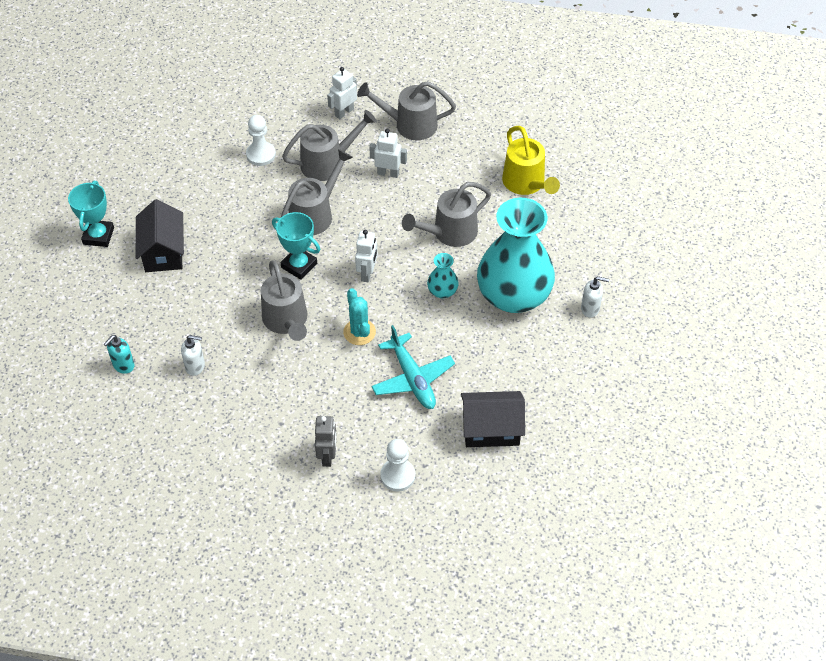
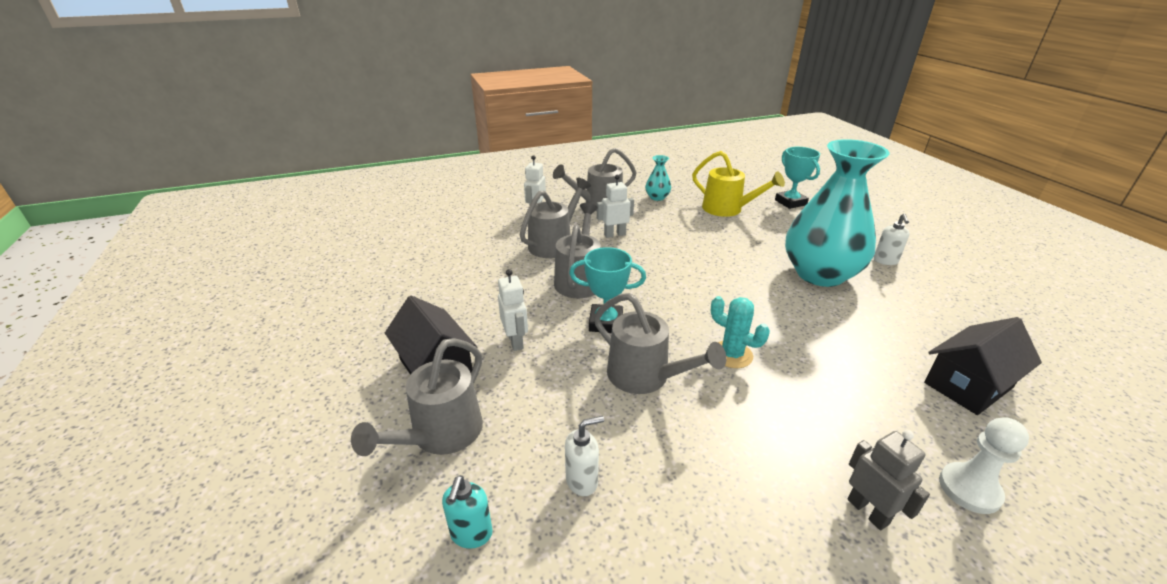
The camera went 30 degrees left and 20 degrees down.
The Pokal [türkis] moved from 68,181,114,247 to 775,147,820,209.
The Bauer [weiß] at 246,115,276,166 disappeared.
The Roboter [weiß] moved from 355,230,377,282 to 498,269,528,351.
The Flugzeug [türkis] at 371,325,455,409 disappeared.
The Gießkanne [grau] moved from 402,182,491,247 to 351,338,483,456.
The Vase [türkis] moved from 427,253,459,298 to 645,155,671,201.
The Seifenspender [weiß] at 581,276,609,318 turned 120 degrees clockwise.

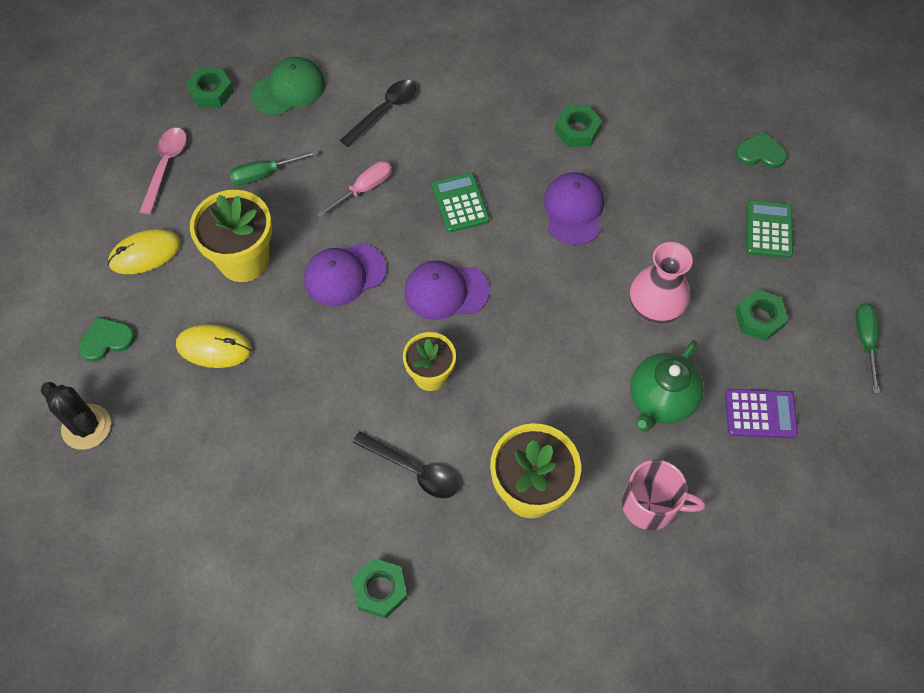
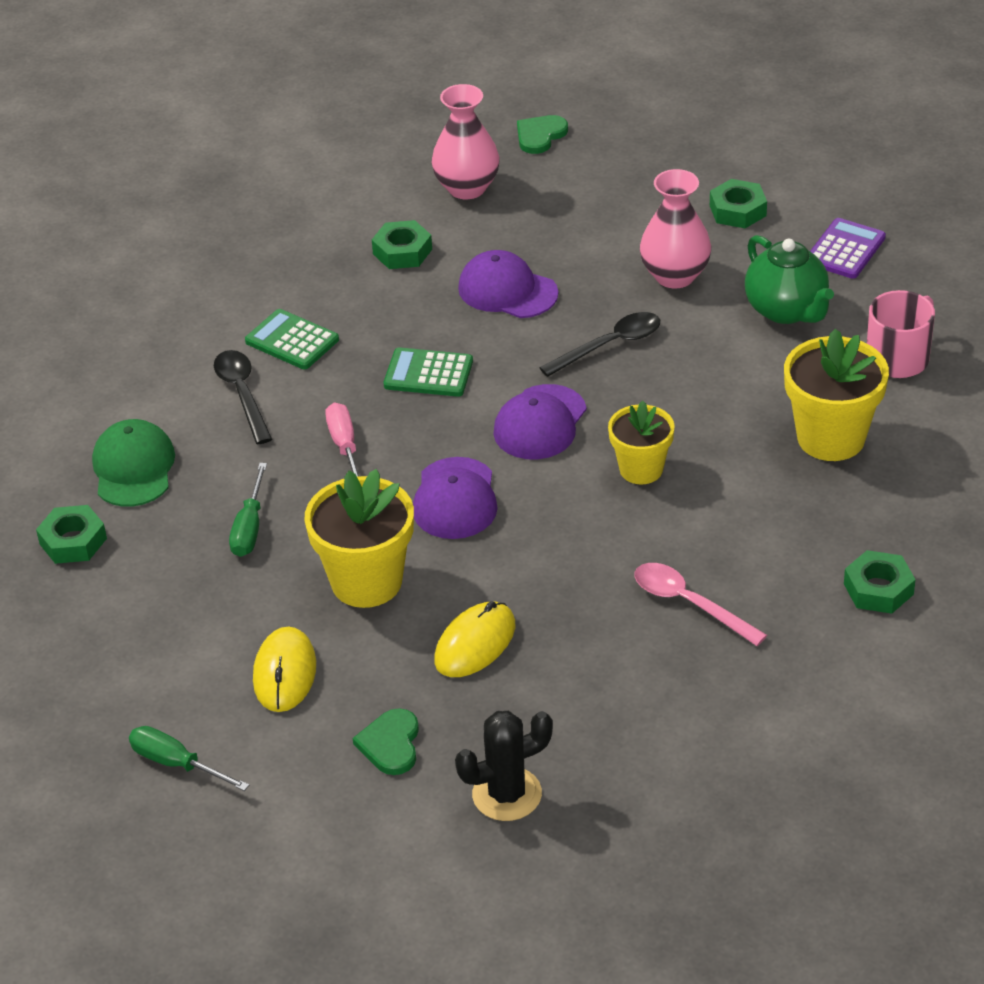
The camera went 60 degrees left and 20 degrees down.
The Löffel [rosa] moved from 139,128,187,215 to 634,563,767,646.
The Löffel [schwarz] moved from 352,431,459,499 to 539,312,660,377.
The Taschenrechner [grün] moved from 746,200,793,258 to 245,309,339,369.
The Schraubenzieher [grün] moved from 855,303,880,394 to 129,726,249,791.
The Vase [rosa] at 431,84,500,199 appeared.

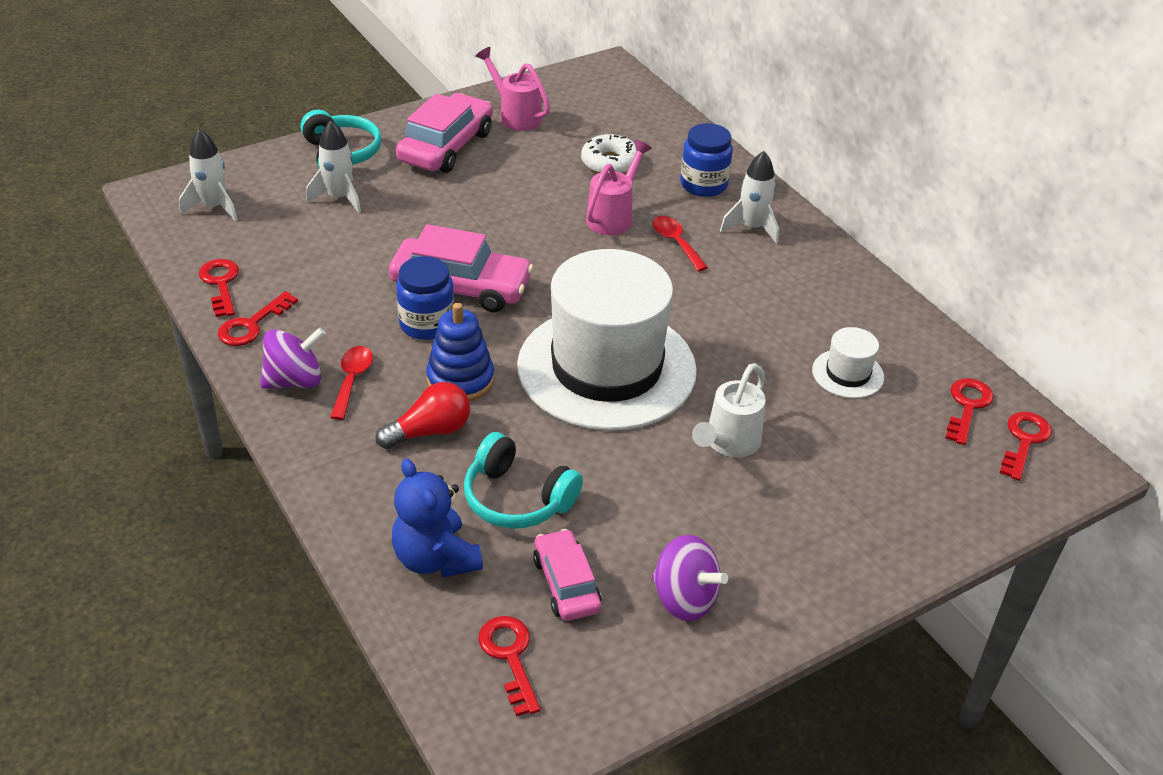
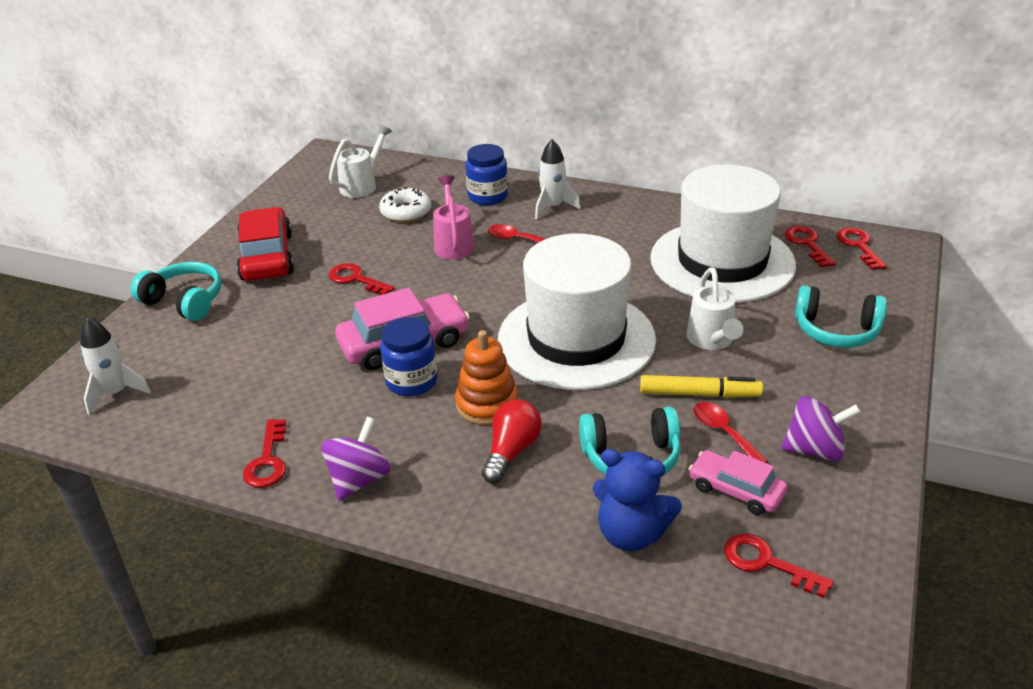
The camera went 35 degrees left and 5 degrees down.
The Schlüssel [rot] moved from 199,259,239,317 to 329,263,395,295.
The Rakete [weiß] at 306,120,361,213 disappeared.
The Löffel [rot] moved from 330,346,373,420 to 694,402,768,463.
The Auto [rosa] at 396,93,493,173 became the Auto [rot] at 236,207,294,281.
The Stapelspielzeug [blau] at 426,303,494,401 became the Stapelspielzeug [orange] at 455,330,518,425.
The Gießkanne [rosa] at 476,47,550,131 disappeared.
The Hut [weiß] at 812,327,884,398 changed to 2.49 times the size.
The Gießkanne [weiß] at 329,124,392,198 appeared.
The Filzstift [gelb] at 640,375,763,398 appeared.
The Kopfhörer [türkis] at 795,285,887,348 appeared.

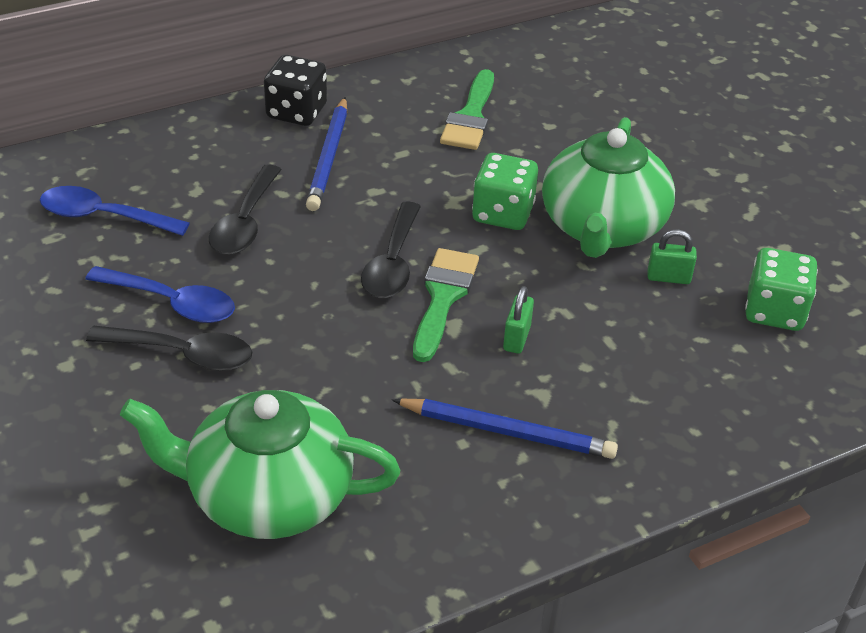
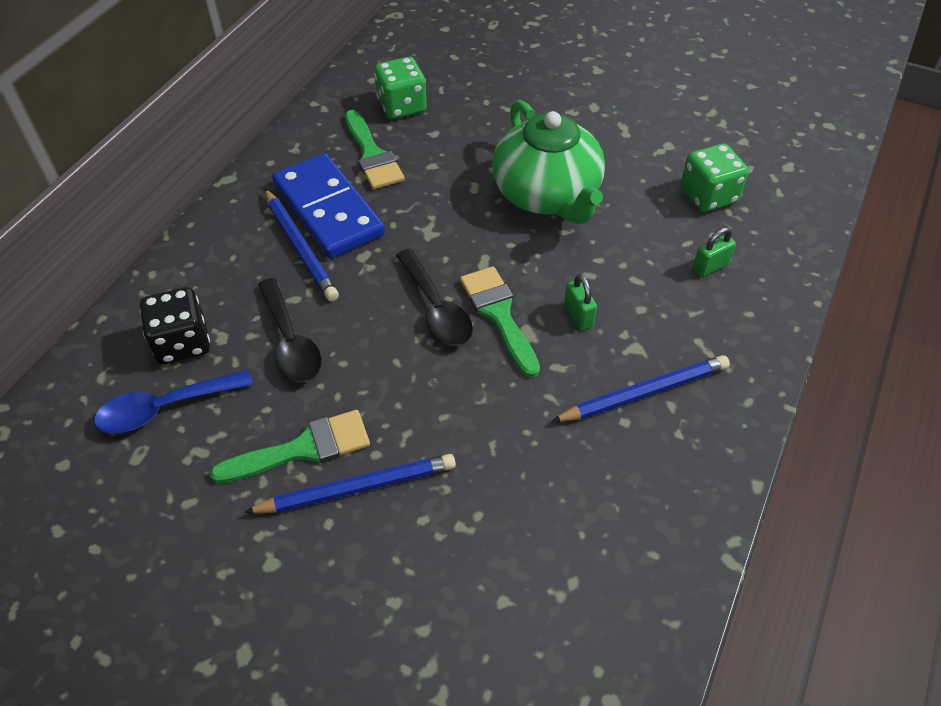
The camera went 35 degrees left and 10 degrees up.
The Löffel [blau] at 85,266,235,323 was replaced by the Pinsel [grün] at 210,410,370,483.
The Löffel [schwarz] at 86,326,252,371 was replaced by the Bleistift [blau] at 244,454,456,514.
The Teekanne [grün] at 120,390,400,539 disappeared.
The Spielwürfel [schwarz] moved from 264,55,327,126 to 140,287,210,364.
The Spielwürfel [grün] moved from 472,153,538,230 to 374,57,427,119.
The Vorhängeschloss [grün] moved from 648,229,697,284 to 693,227,736,277.
The Dominostein [blau] at 272,153,385,259 appeared.

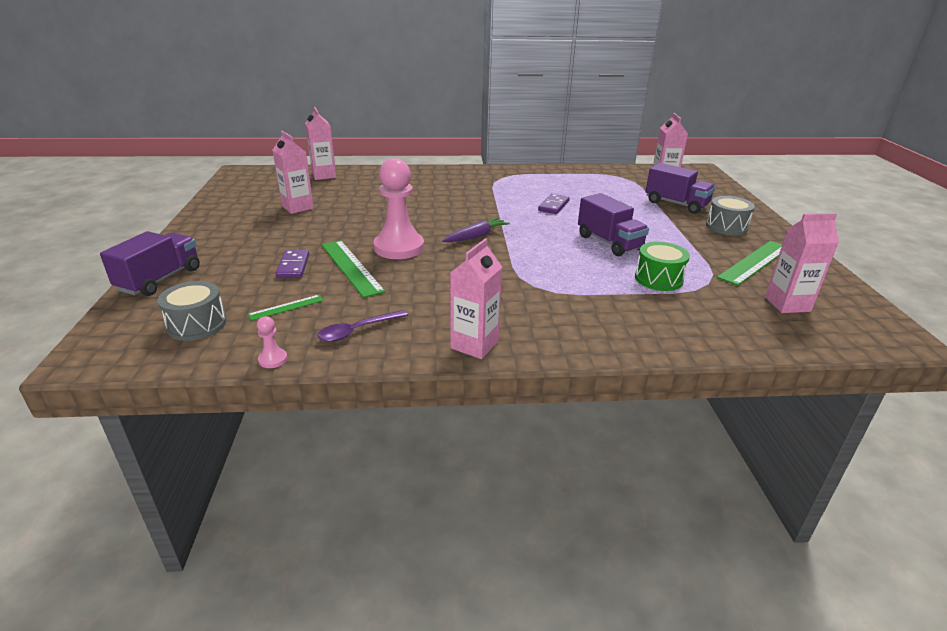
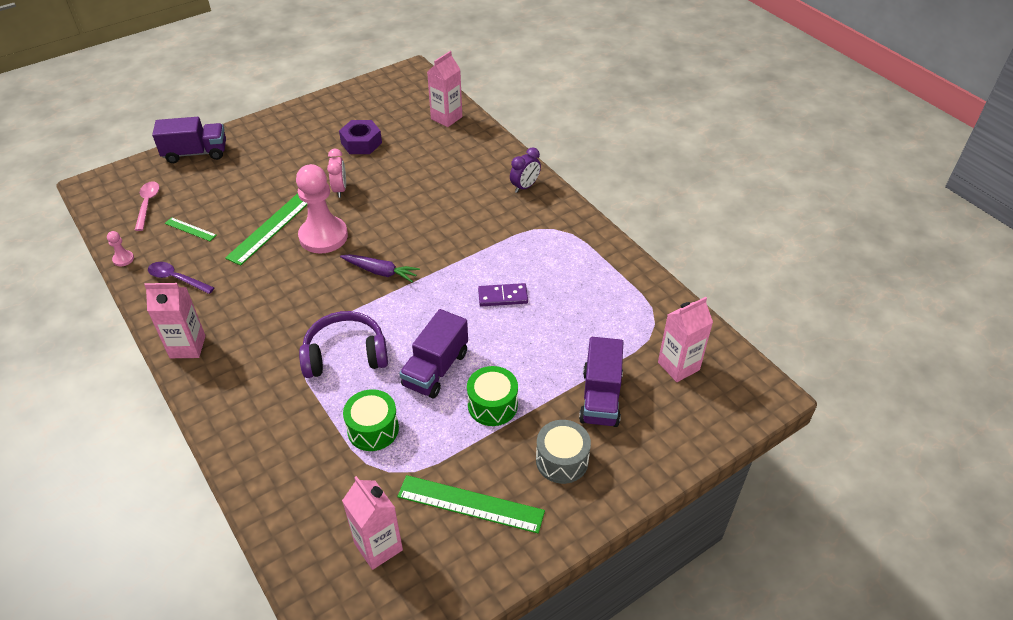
The camera went 60 degrees right and 15 degrees up.
The Trommel [grau] at 158,281,226,341 was replaced by the Löffel [rosa] at 135,181,159,231.
The Getränkekarton [rosa] at 273,131,314,214 was replaced by the Sechskantmutter [lila] at 339,120,382,154.
The Dominostein [lila] at 276,250,309,278 disappeared.
The Kopfhörer [lila] at 299,311,388,378 appeared.
The Wecker [rosa] at 327,149,346,198 appeared.
The Trommel [grün] at 467,366,518,426 appeared.
The Wecker [lila] at 510,147,541,193 appeared.

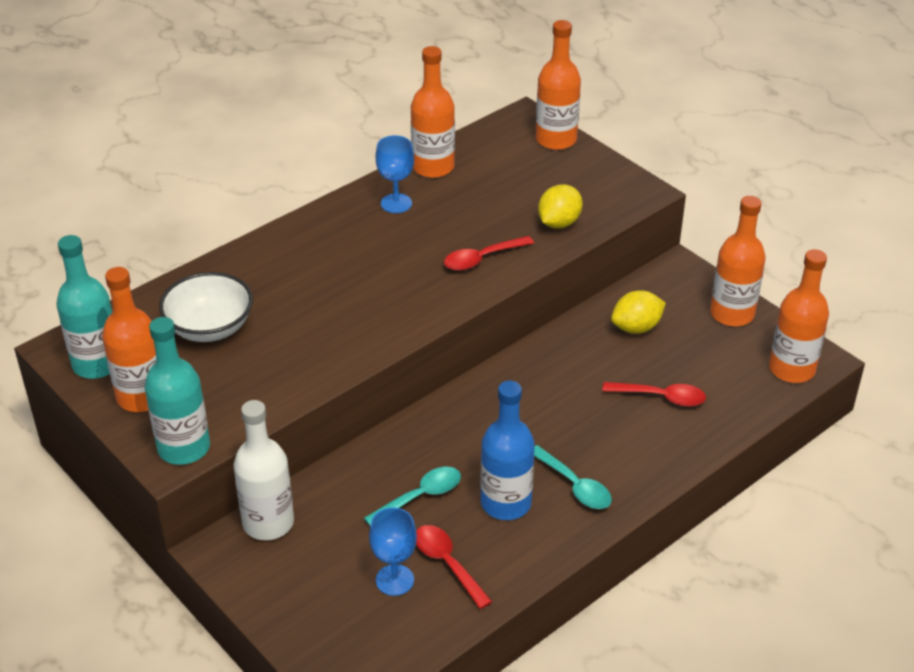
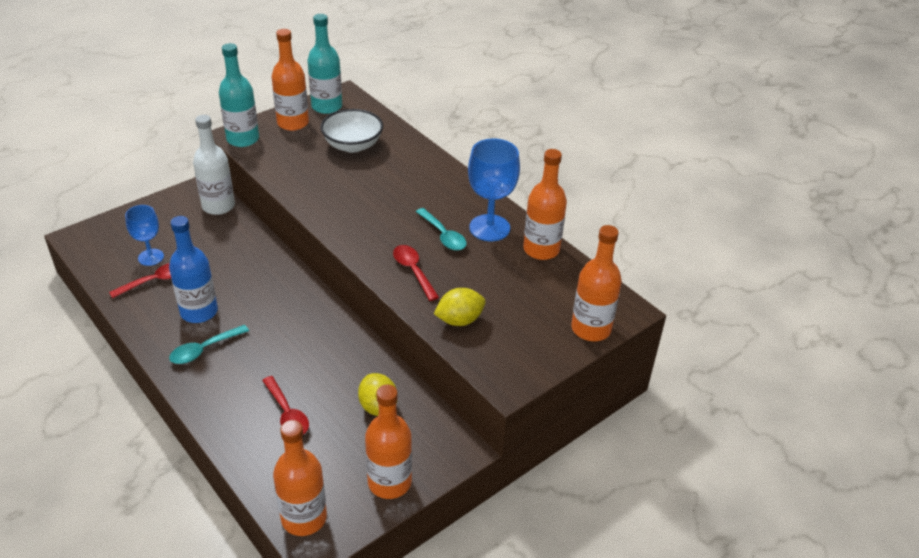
The camera went 90 degrees right and 0 degrees up.
The Löffel [türkis] moved from 364,467,461,526 to 416,208,467,251.
The Kelch [blau] at 376,135,414,213 changed to 1.59 times the size.
The Zitrone [gelb] at 538,184,583,229 turned 60 degrees counterclockwise.
The Löffel [rot] at 602,382,706,407 turned 45 degrees counterclockwise.

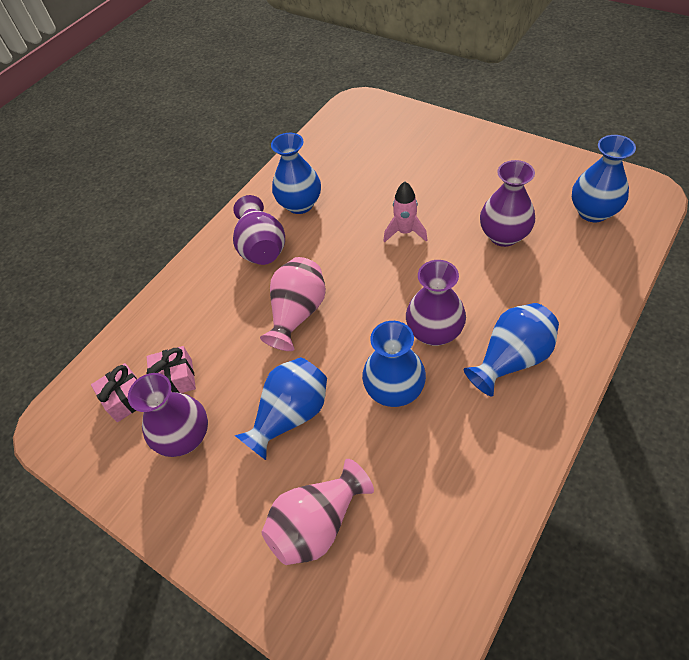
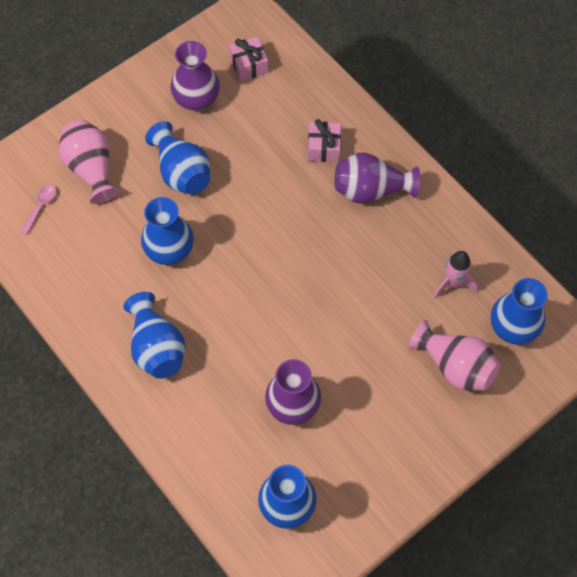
The camera went 100 degrees right and 10 degrees up.
The Geschenk [rosa] moved from 146,346,196,393 to 308,119,341,162.
The Vase [rosa] moved from 260,257,326,351 to 409,320,500,391.
The Vase [blau] moved from 271,133,321,214 to 491,278,548,345.
The Rakete [rosa] moved from 384,182,427,243 to 433,251,478,298.
The Vase [lila] at 406,260,466,346 disappeared.
The Löffel [rosa] at 20,184,56,235 appeared.

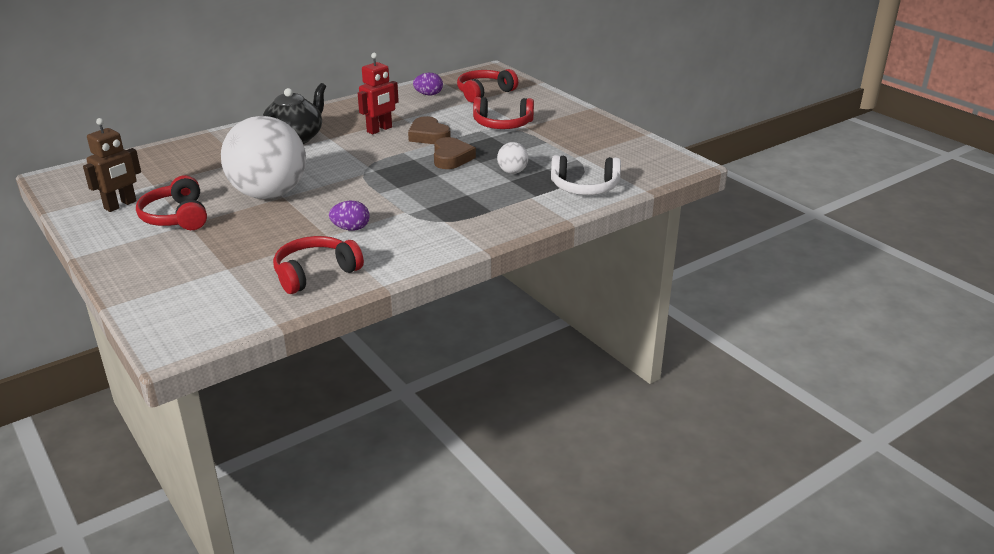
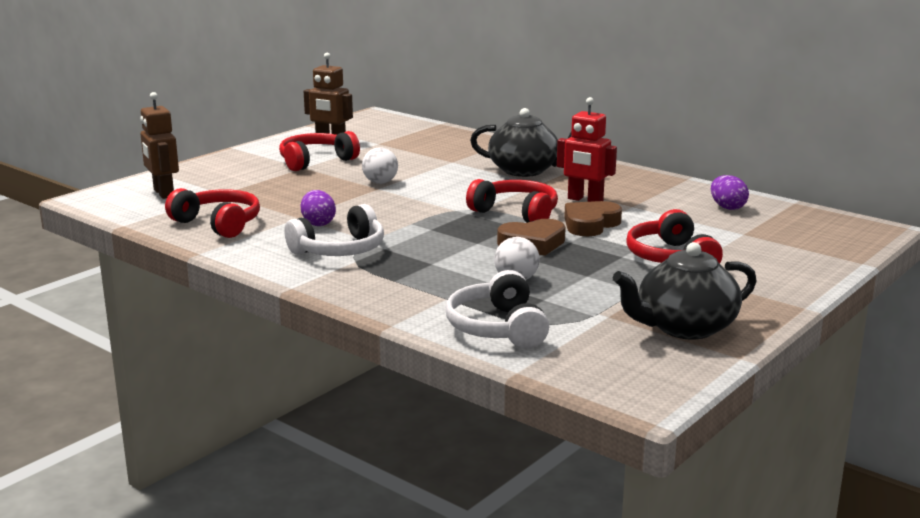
The camera went 75 degrees right and 10 degrees down.
The Ball [weiß] at 221,116,306,199 changed to 0.40 times the size.
The Kopfhörer [rot] moved from 457,69,518,103 to 466,179,558,223.
The Roboter [braun] at 140,92,179,199 appeared.
The Kopfhörer [weiß] at 284,204,384,256 appeared.
The Teekanne [schwarz] at 612,242,757,340 appeared.

